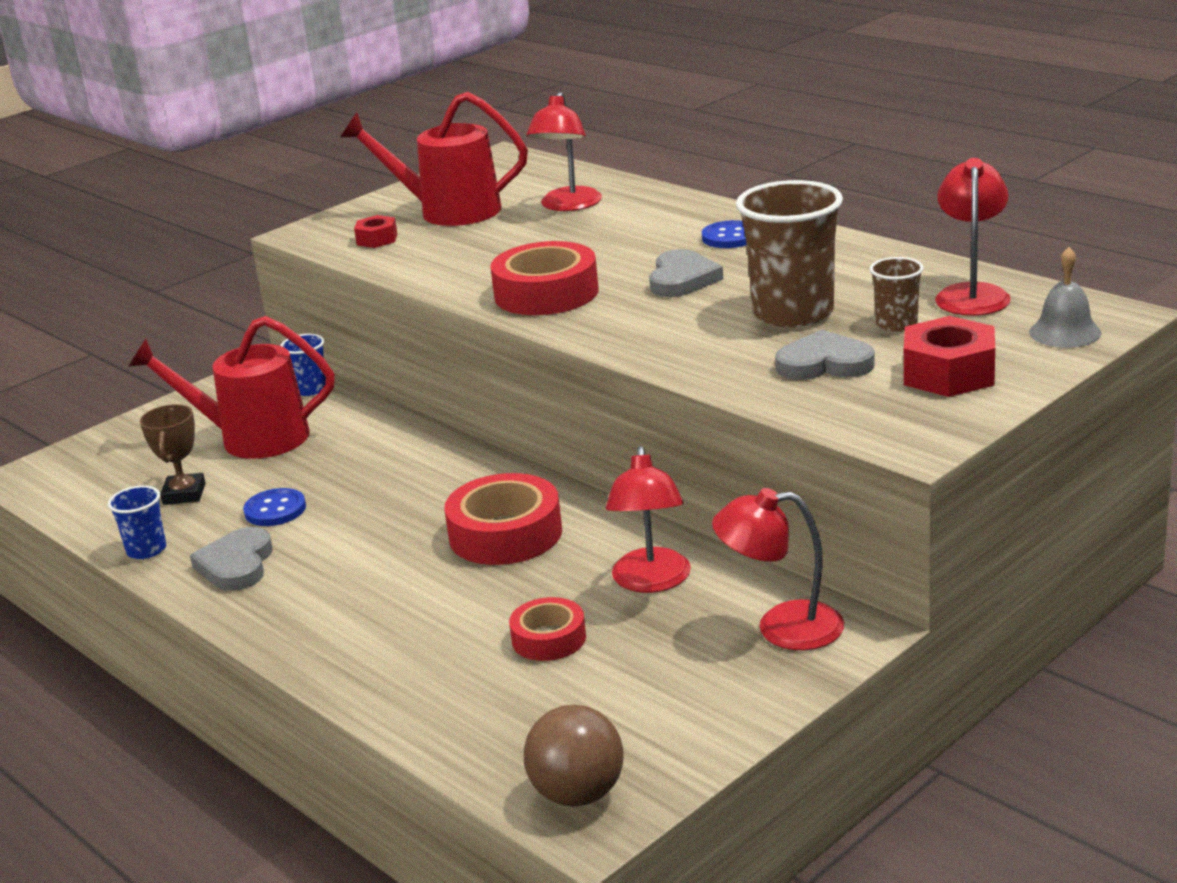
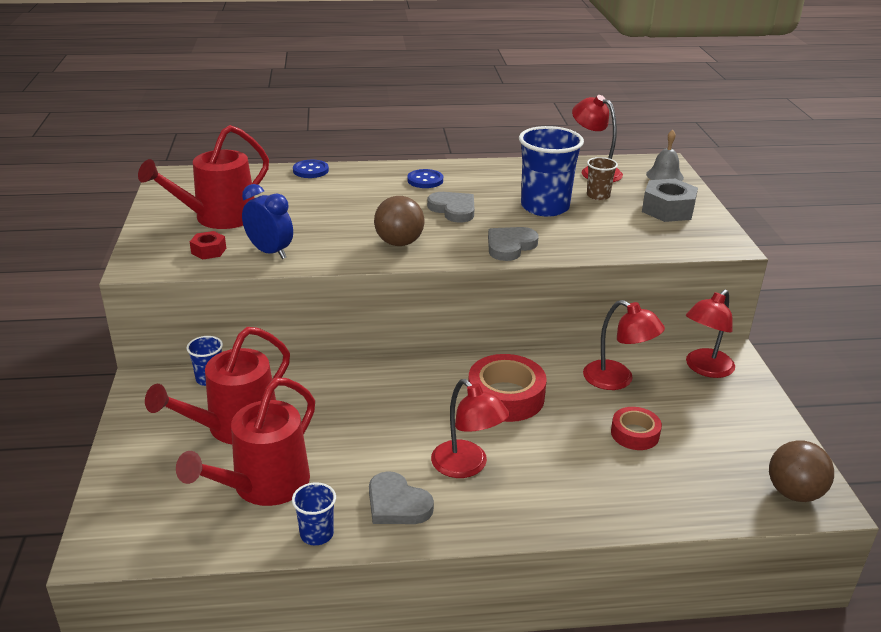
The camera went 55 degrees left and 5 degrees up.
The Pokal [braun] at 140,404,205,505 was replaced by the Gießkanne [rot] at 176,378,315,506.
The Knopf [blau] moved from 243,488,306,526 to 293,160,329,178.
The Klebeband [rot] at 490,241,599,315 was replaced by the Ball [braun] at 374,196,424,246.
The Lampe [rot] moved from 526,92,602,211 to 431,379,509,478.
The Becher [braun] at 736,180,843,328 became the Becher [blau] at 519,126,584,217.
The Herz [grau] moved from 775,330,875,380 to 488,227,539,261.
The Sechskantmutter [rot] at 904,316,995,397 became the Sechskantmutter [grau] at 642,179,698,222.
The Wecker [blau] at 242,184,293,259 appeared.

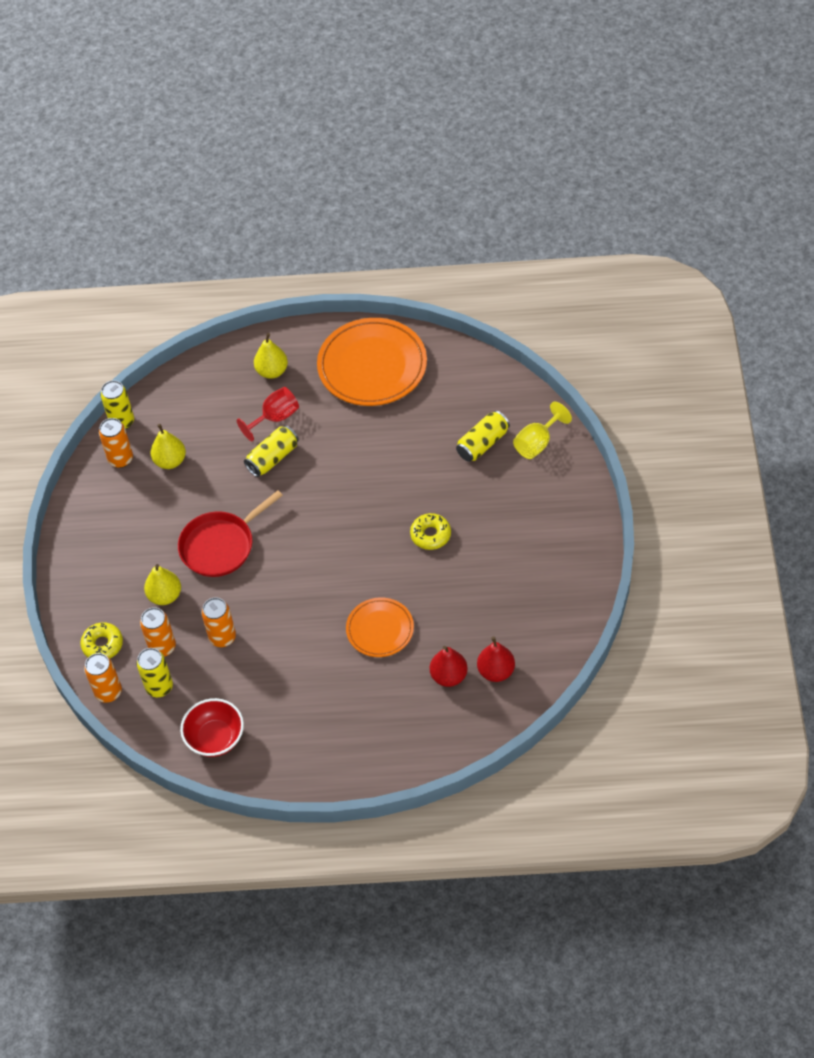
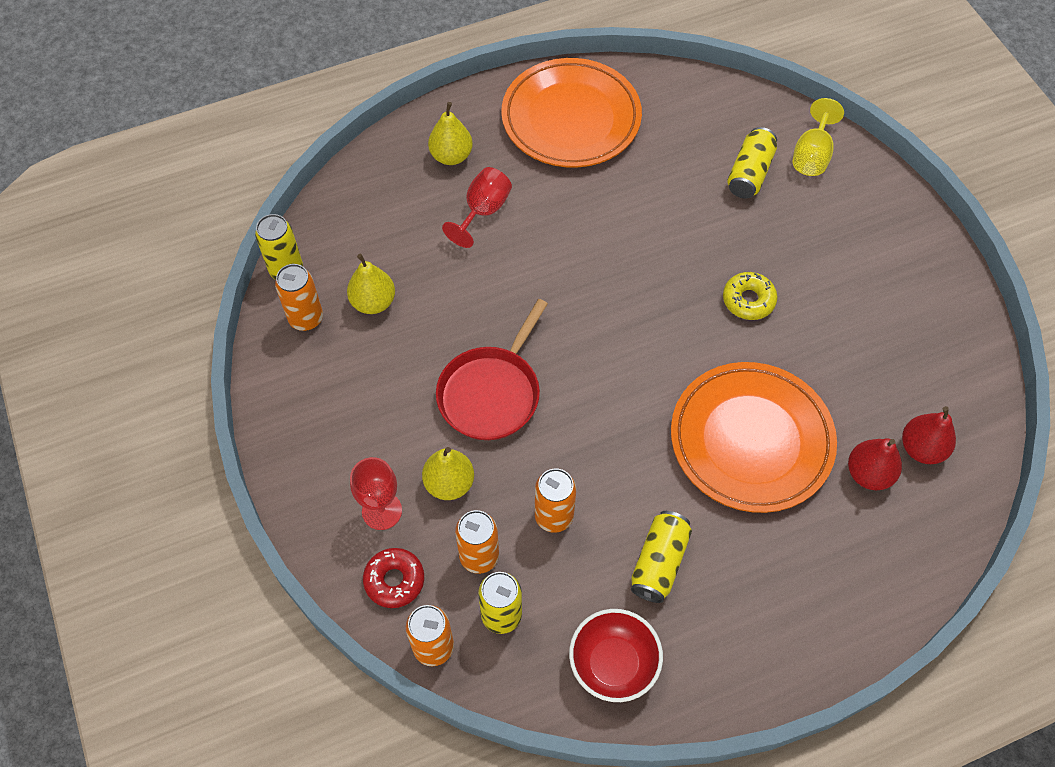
The camera went 25 degrees left and 5 degrees up.
The Donut [gelb] at 80,622,123,658 became the Donut [rot] at 363,548,424,608.
The Dose [gelb] moved from 244,426,298,477 to 631,511,692,603.
The Teller [orange] at 346,597,414,657 changed to 1.78 times the size.
The Kelch [rot] at 350,457,402,530 appeared.

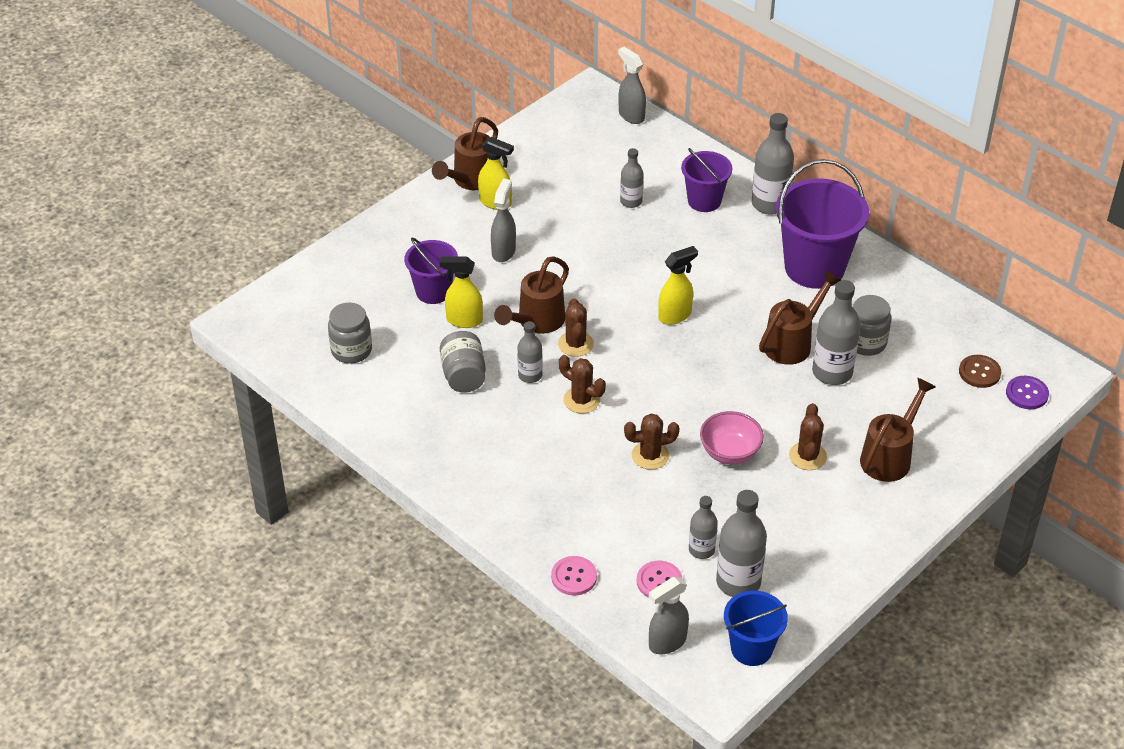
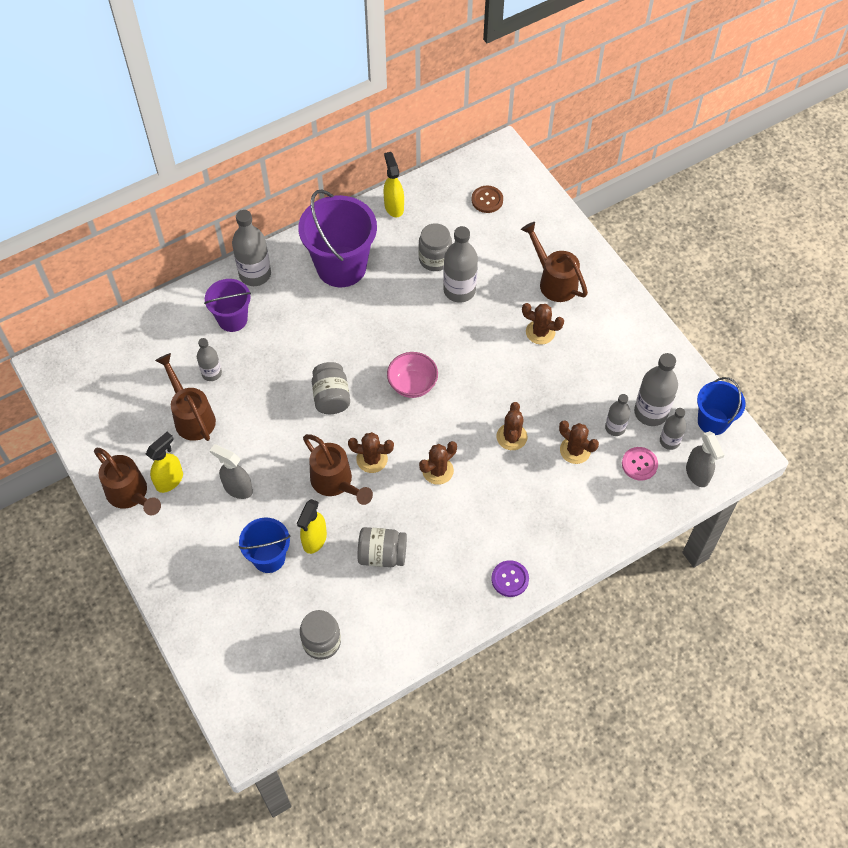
The camera went 75 degrees left and 15 degrees up.
The Eimer [lila] at 404,238,458,304 became the Eimer [blau] at 238,518,290,573.
The Flasche [grau] moved from 518,321,543,383 to 660,408,686,450.
The Knopf [rosa] at 551,556,597,595 disappeared.
The Sprühflasche [grau] at 618,47,646,124 disappeared.
The Sprühflasche [gelb] moved from 658,246,698,325 to 383,152,404,217.
The Schüssel [rosa] moved from 700,411,764,465 to 387,352,438,398.
The Gießkanne [braun] moved from 759,270,841,365 to 155,353,216,441.
The Knopf [lila] moved from 1006,376,1049,409 to 491,560,529,597.
The Einmachglas [grau] at 312,362,350,414 appeared.
The Kaktus [braun] at 559,420,599,464 appeared.

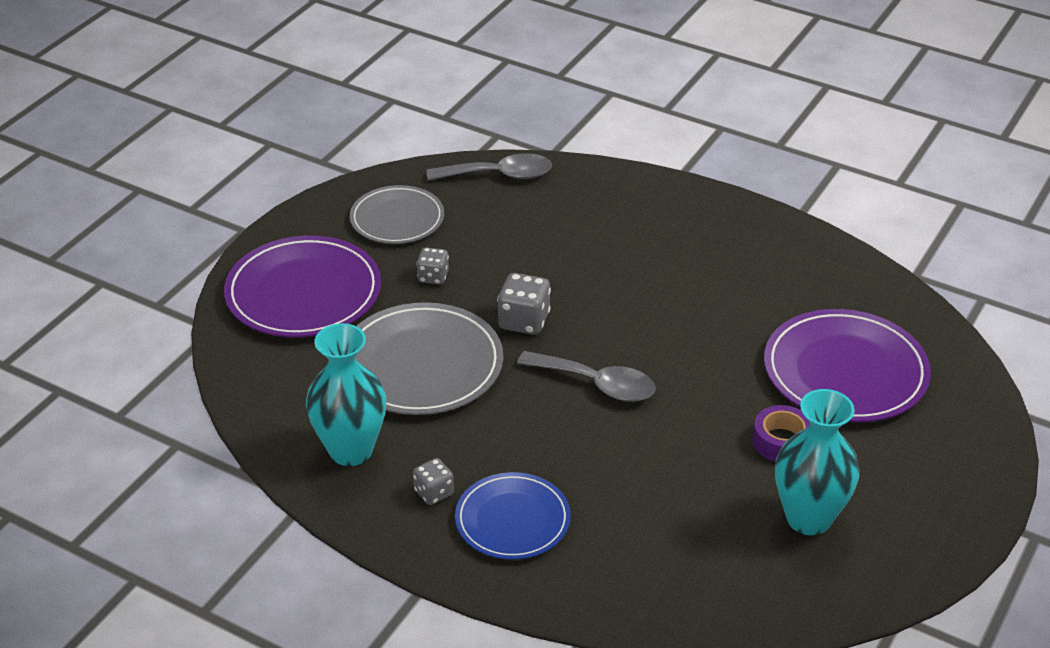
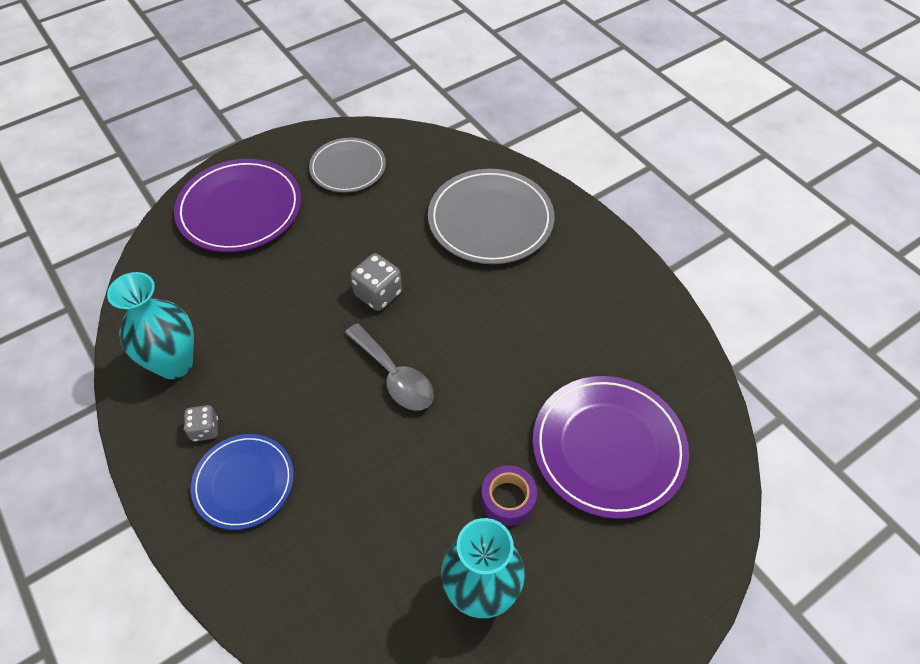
The camera went 25 degrees right and 15 degrees up.
The Teller [grau] moved from 355,302,503,415 to 428,169,554,264.
The Spielwürfel [grau] at 416,247,449,285 disappeared.
The Löffel [grau] at 427,153,552,181 disappeared.

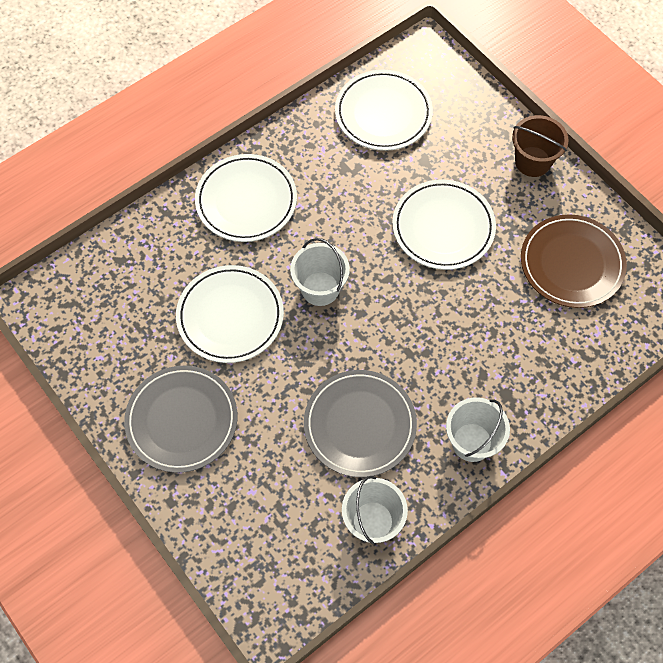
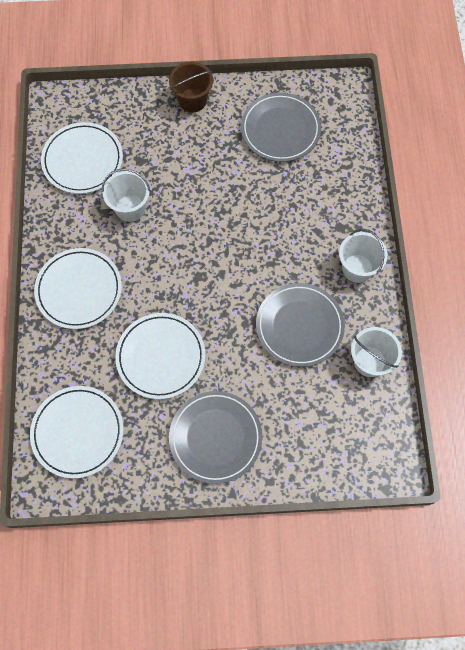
The camera went 55 degrees left and 5 degrees up.
The Eimer [weiß] moved from 290,238,350,306 to 102,169,151,222.
The Teller [weiß] moved from 392,179,496,270 to 30,386,123,478.
The Teller [braun] at 521,214,627,308 became the Teller [grau] at 241,93,321,162.

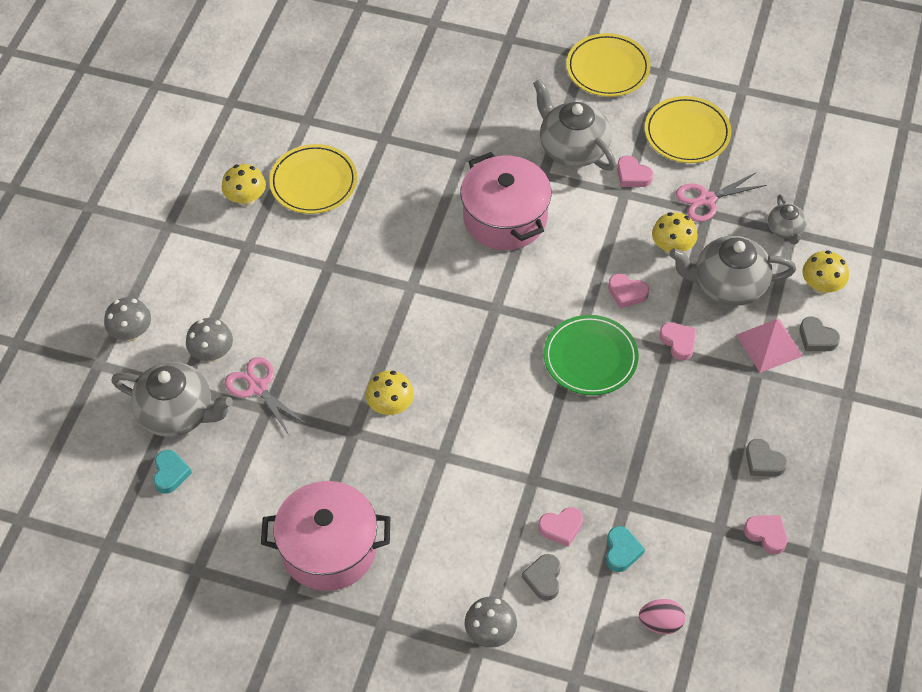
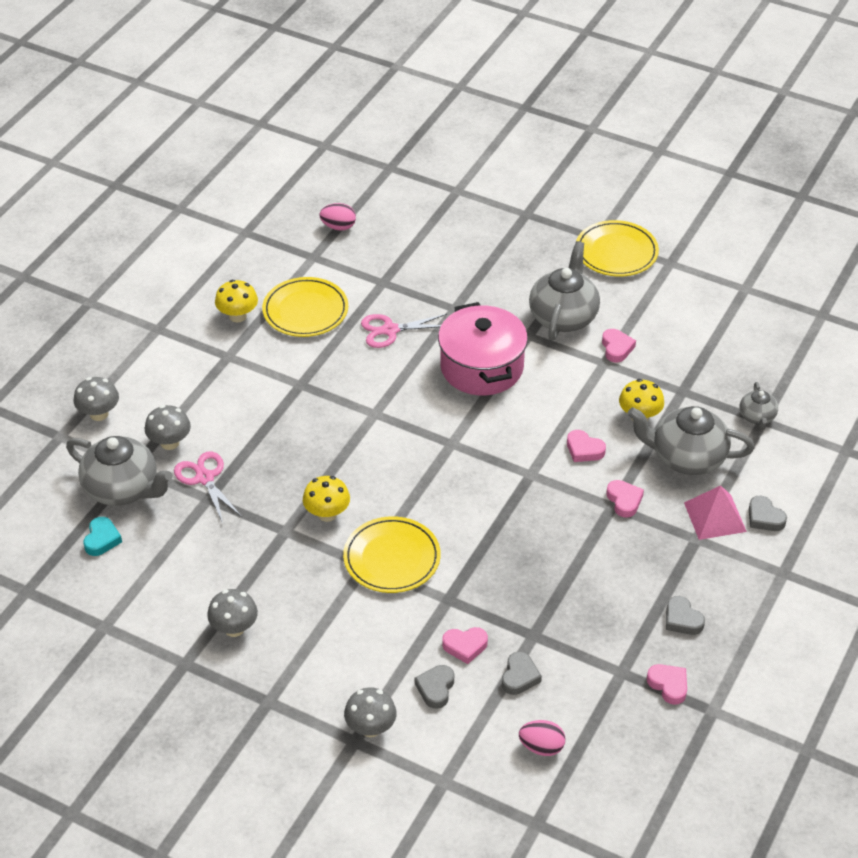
The camera went 10 degrees right and 10 degrees down.
The Kochtopf [rosa] at 261,481,390,591 was replaced by the Pilz [grau] at 207,589,258,637.
The Teekanne [grau] at 533,79,616,170 turned 45 degrees clockwise.
The Teller [grün] at 544,315,638,395 disappeared.
The Herz [türkis] at 606,526,645,572 became the Herz [grau] at 502,652,542,695.
The Herz [rosa] at 617,156,653,187 turned 150 degrees counterclockwise.
The Teller [gelb] moved from 645,96,731,163 to 343,516,441,593.
The Schere [rosa] moved from 675,172,766,222 to 361,314,447,348.
The Pilz [gelb] at 802,250,849,294 disappeared.
The Ei [rosa] at 320,203,356,231 appeared.

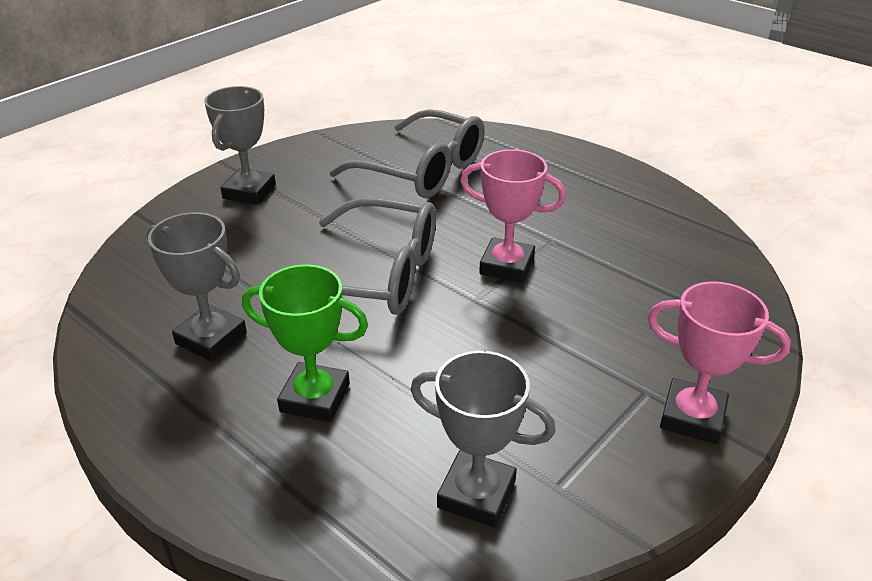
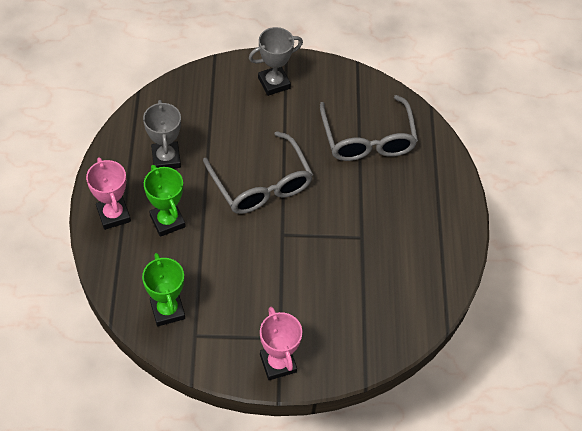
The camera went 45 degrees right and 20 degrees up.
The Pokal [grau] at 411,351,556,528 became the Pokal [grün] at 142,253,185,326.
The Pokal [rosa] moved from 460,149,566,283 to 86,157,131,230.

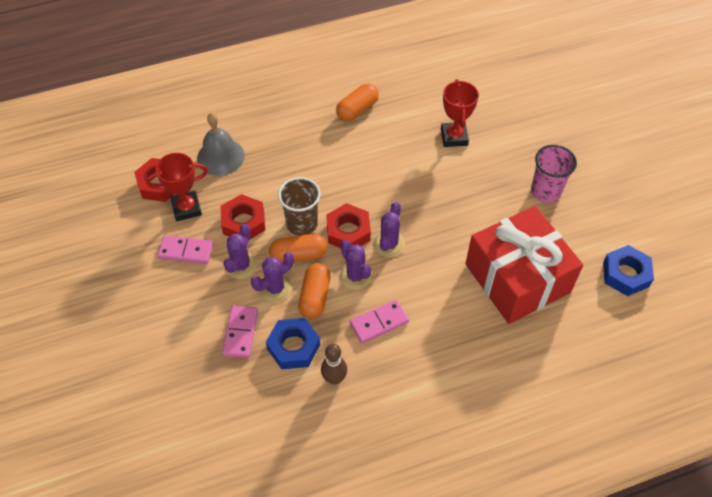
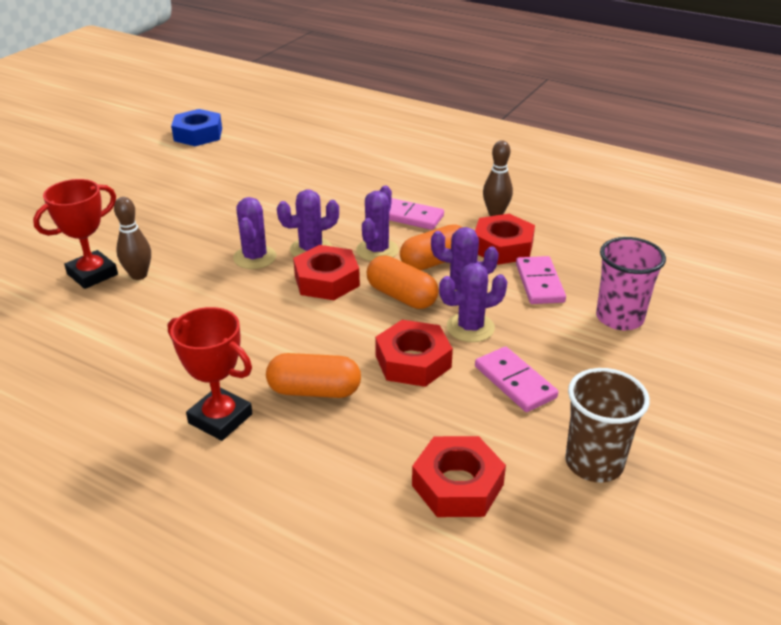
The camera went 130 degrees left and 20 degrees down.
The Pokal [rot] moved from 146,153,208,221 to 168,307,252,441.
The Glocke [grau] at 197,113,245,176 disappeared.
The Dominostein [rosa] at 222,305,258,358 turned 60 degrees counterclockwise.
The Sechskantmutter [blau] at 266,318,320,369 became the Sechskantmutter [rot] at 475,214,535,265.
The Becher [braun] moved from 278,177,321,236 to 565,368,650,482.
The Kapsel [orange] moved from 336,83,379,122 to 266,353,361,398.
The Geschenk [rot] at 465,206,583,324 disappeared.
The Becher [rosa] moved from 531,145,577,203 to 596,237,666,330.
The Bowlingkegel [braun] at 114,197,151,280 appeared.
The Kaktus [lila] at 233,197,276,269 appeared.

